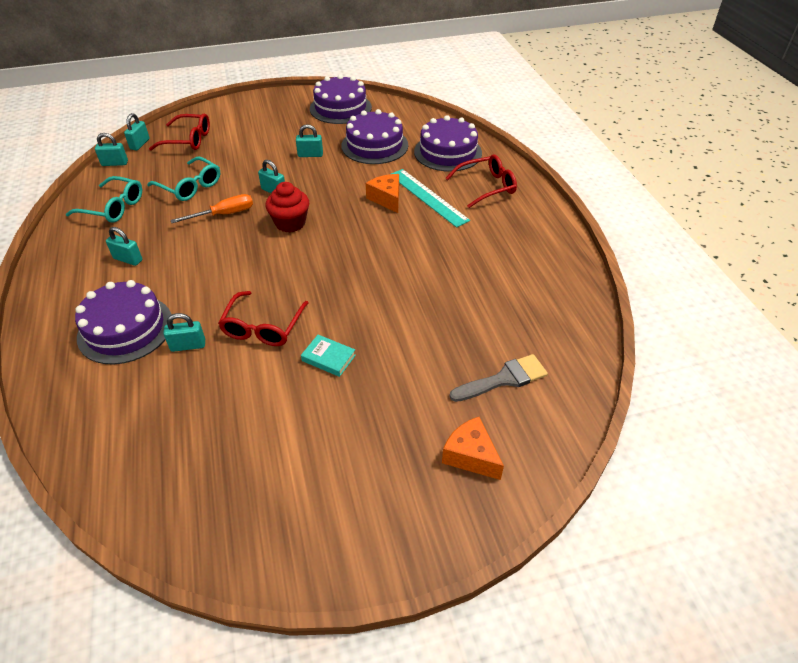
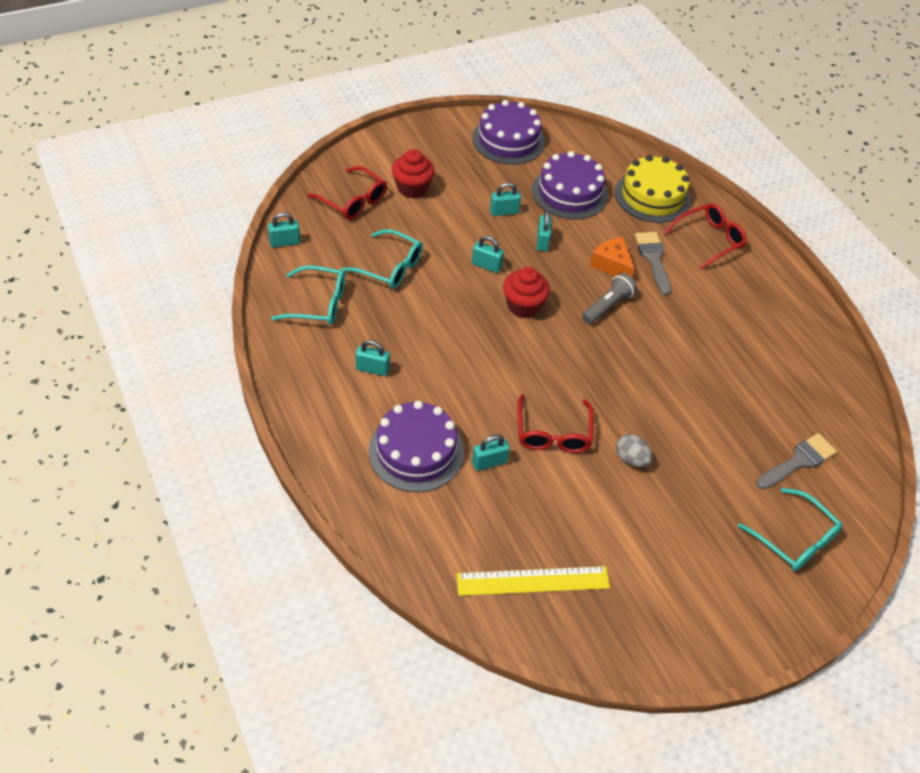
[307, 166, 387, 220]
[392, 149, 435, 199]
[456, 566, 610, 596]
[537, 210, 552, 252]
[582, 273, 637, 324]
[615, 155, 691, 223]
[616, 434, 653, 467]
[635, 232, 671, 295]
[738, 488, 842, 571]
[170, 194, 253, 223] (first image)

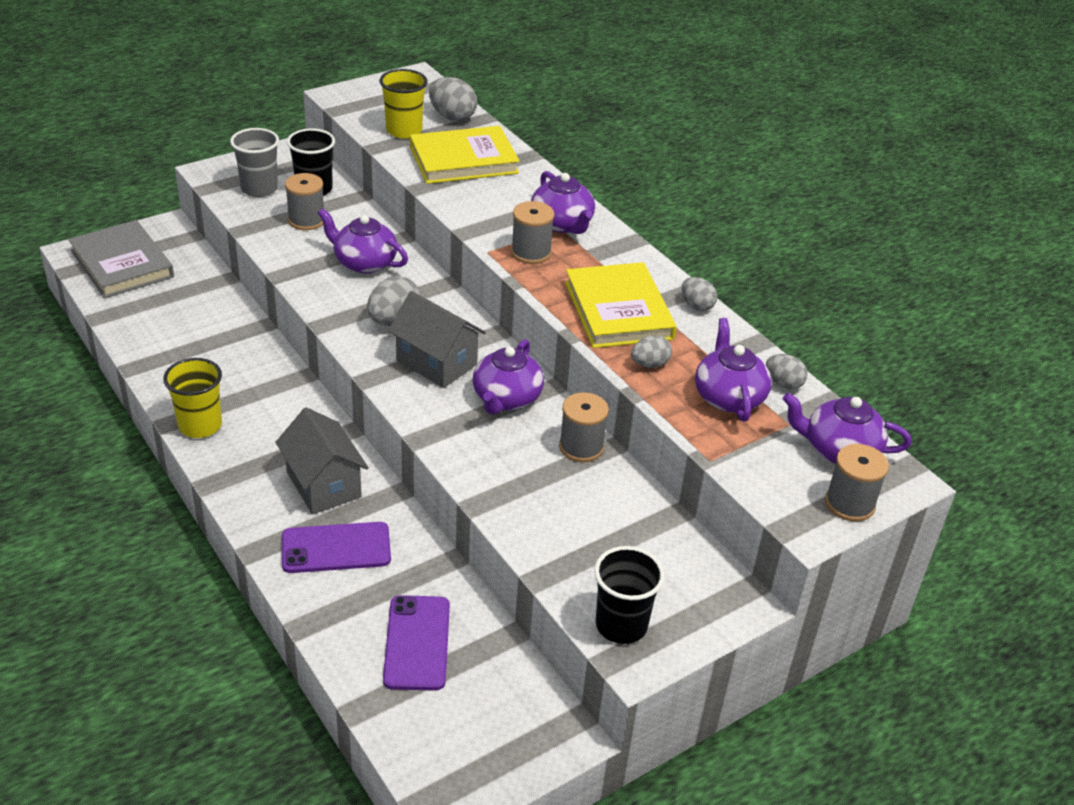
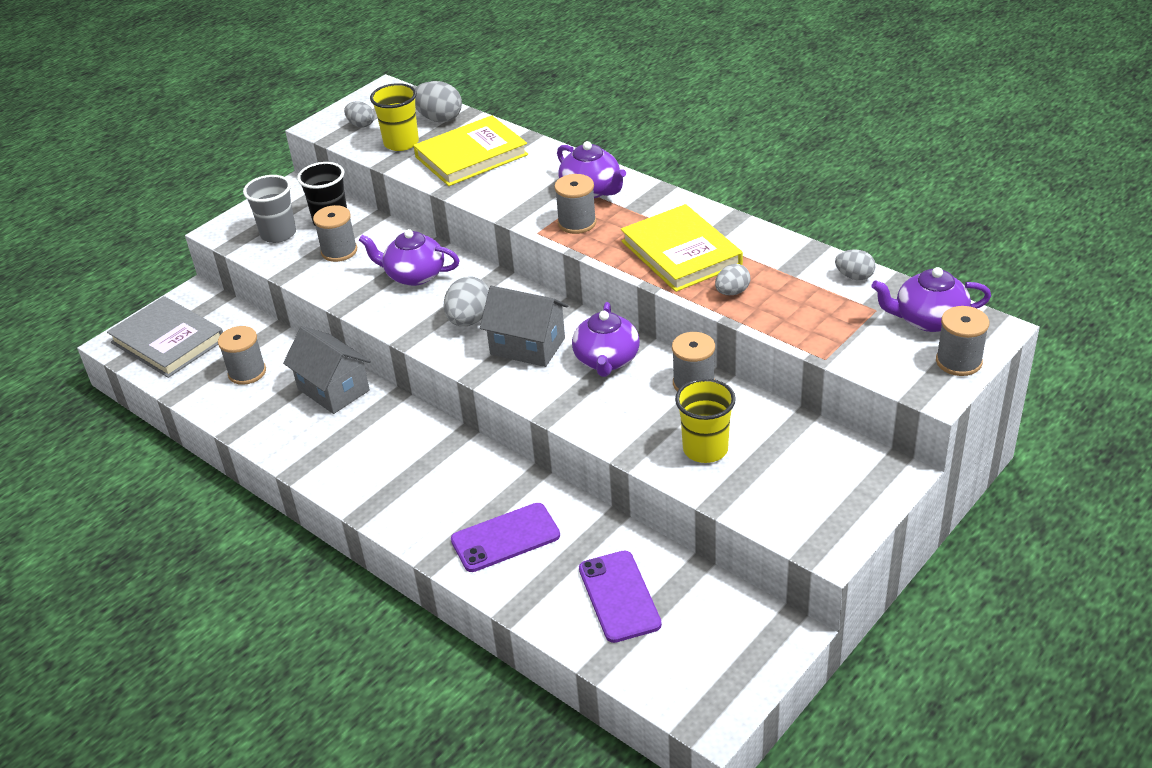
[218, 326, 266, 385]
[283, 326, 371, 414]
[344, 101, 374, 128]
[675, 378, 736, 463]
[594, 546, 665, 644] (first image)
[695, 318, 772, 421] (first image)

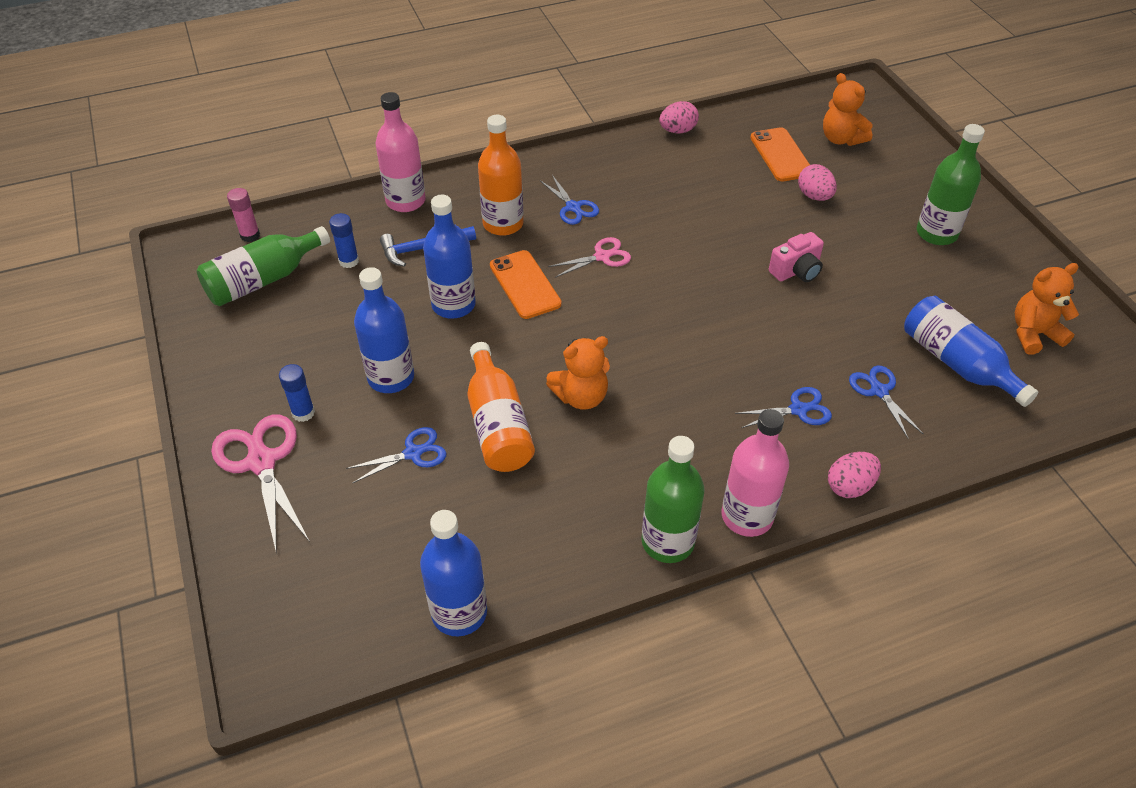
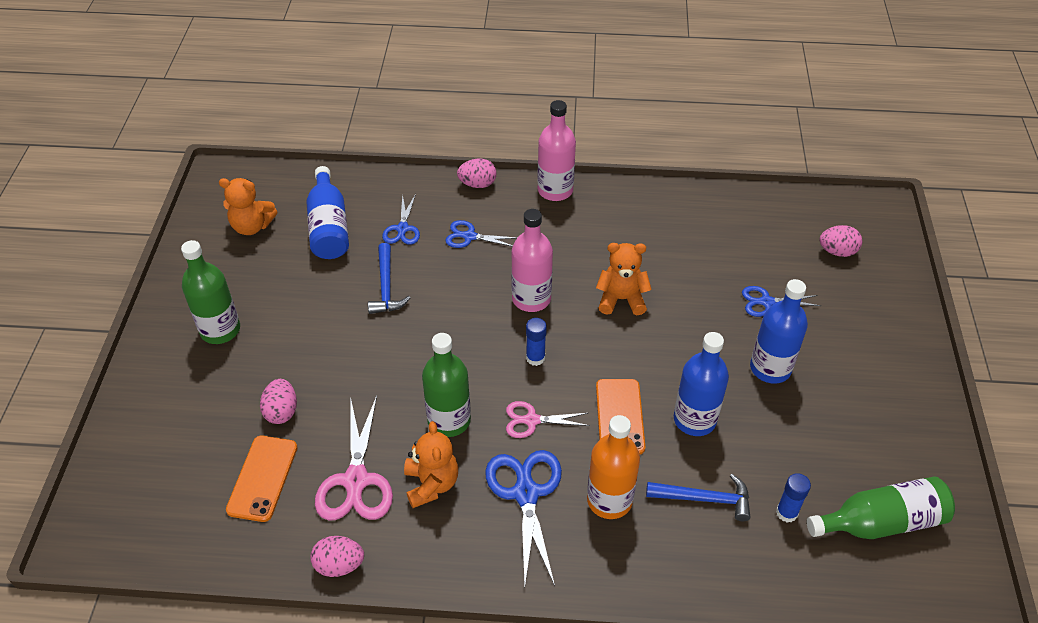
[315, 396, 393, 520]
[368, 243, 410, 314]
[404, 421, 458, 508]
[422, 333, 471, 437]
[485, 450, 562, 586]
[511, 209, 553, 312]
[526, 318, 547, 366]
[819, 225, 862, 257]
[227, 188, 260, 242] (first image)
[420, 510, 487, 636] (first image)
[467, 342, 535, 472] (first image)
[769, 232, 824, 282] (first image)

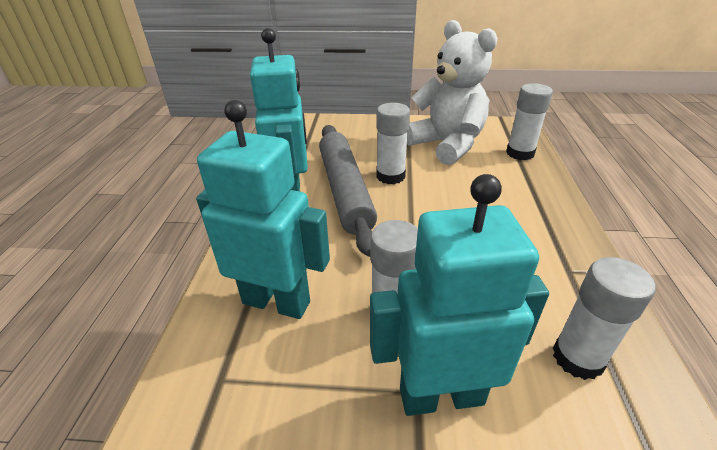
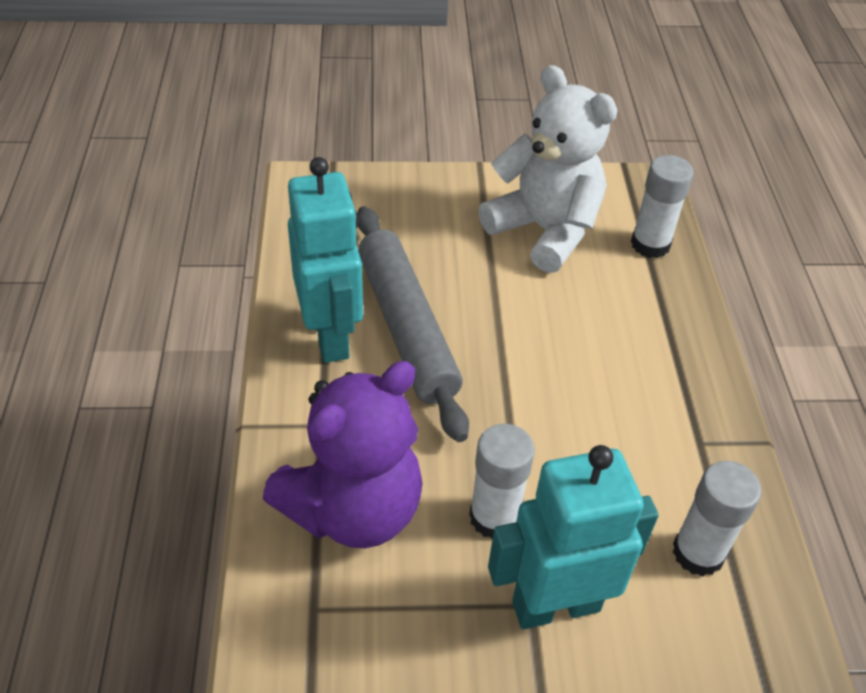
[263, 361, 423, 548]
[376, 103, 410, 184] (first image)

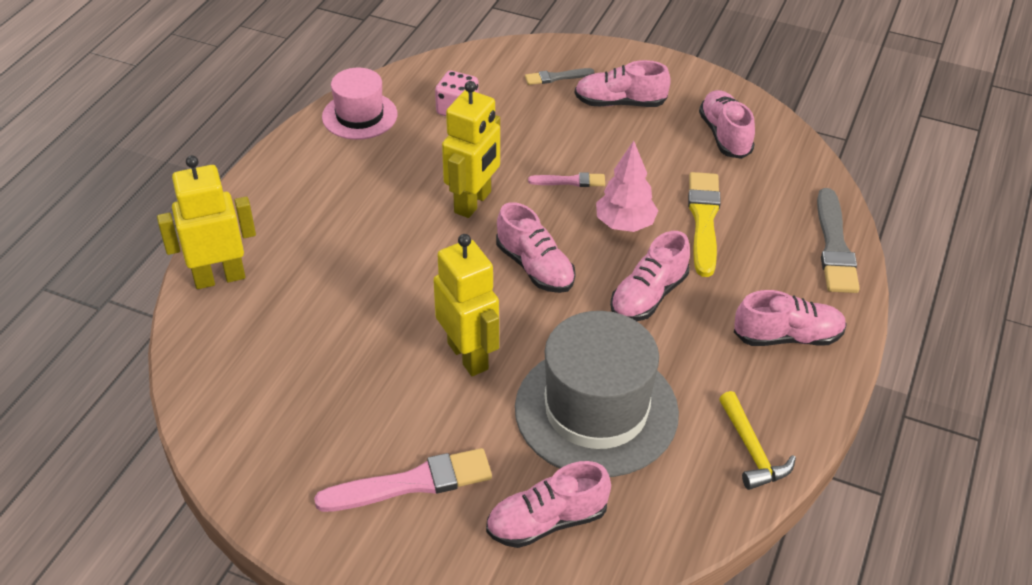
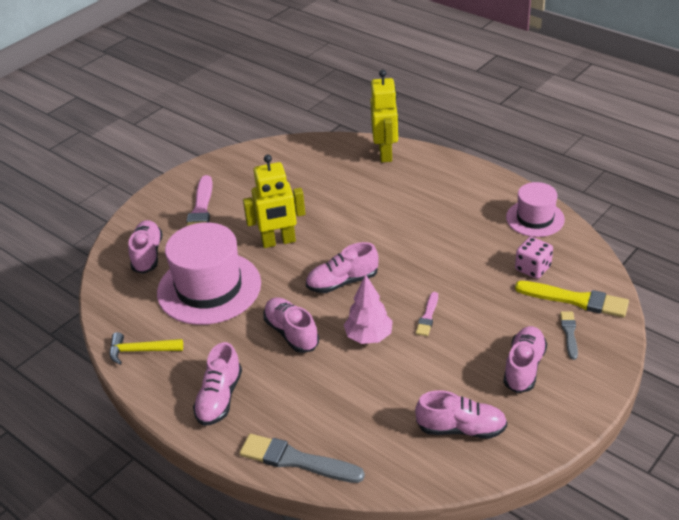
[157, 222, 261, 325]
[515, 281, 629, 317]
[442, 81, 500, 218] (first image)

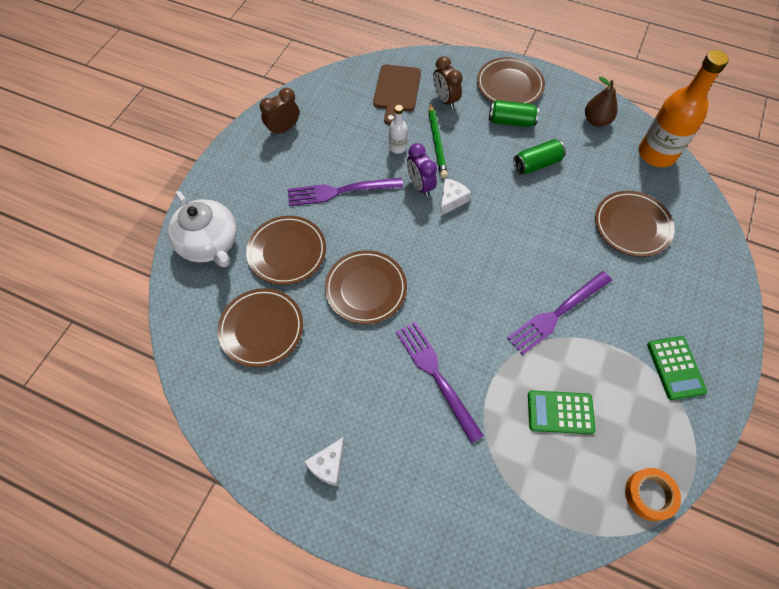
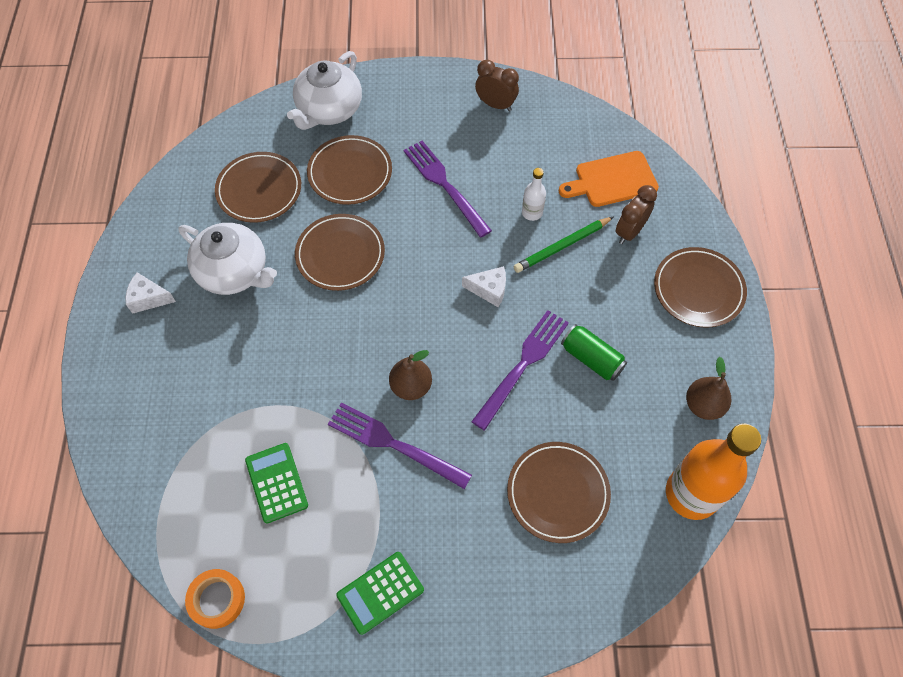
[179, 223, 277, 295]
[389, 350, 432, 400]
[471, 310, 569, 431]
[559, 151, 659, 207]
[407, 143, 437, 197] (first image)
[489, 100, 539, 127] (first image)

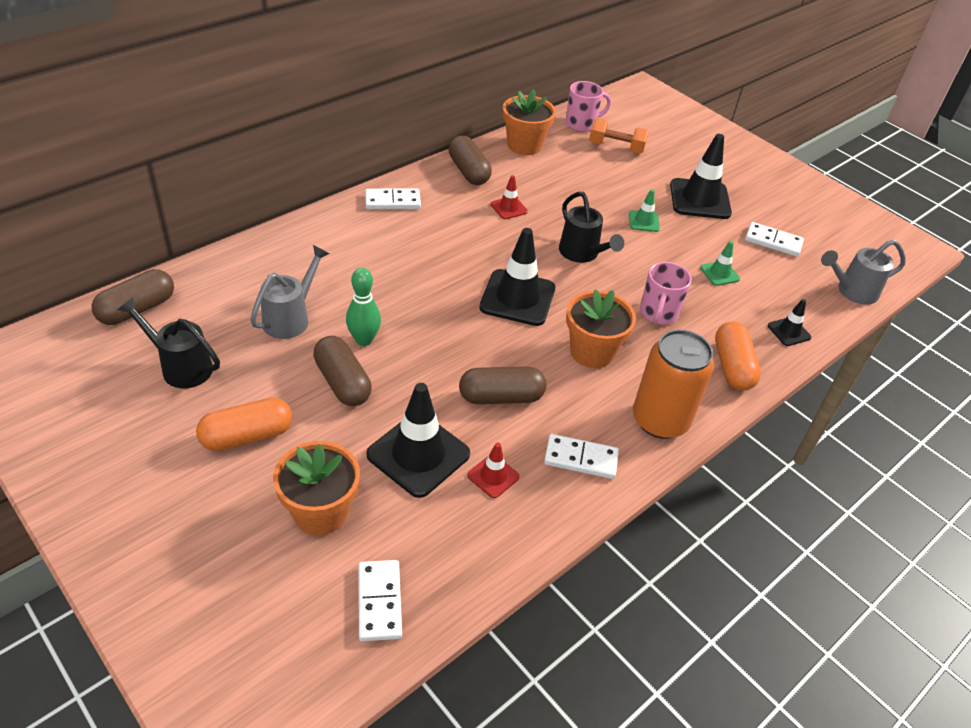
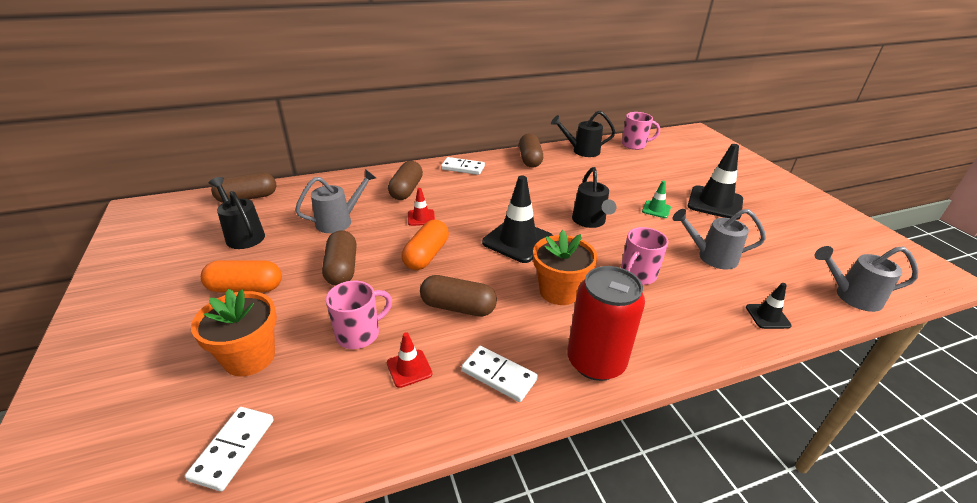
[326, 281, 392, 349]
[388, 161, 423, 200]
[402, 220, 449, 270]
[408, 188, 435, 226]
[551, 111, 616, 157]
[567, 266, 645, 381]
[672, 209, 766, 270]
[346, 268, 381, 346] (first image)
[589, 118, 649, 153] (first image)
[745, 222, 804, 257] (first image)

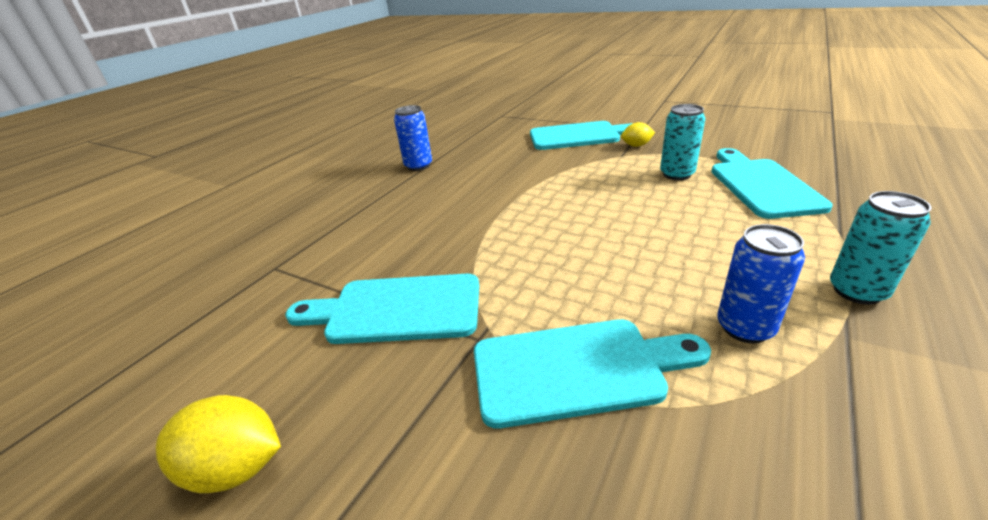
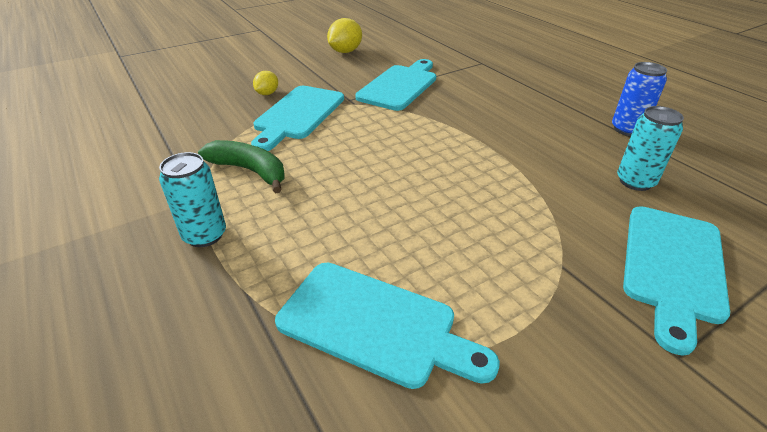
[198, 140, 285, 193]
[253, 71, 278, 95]
[617, 106, 684, 191]

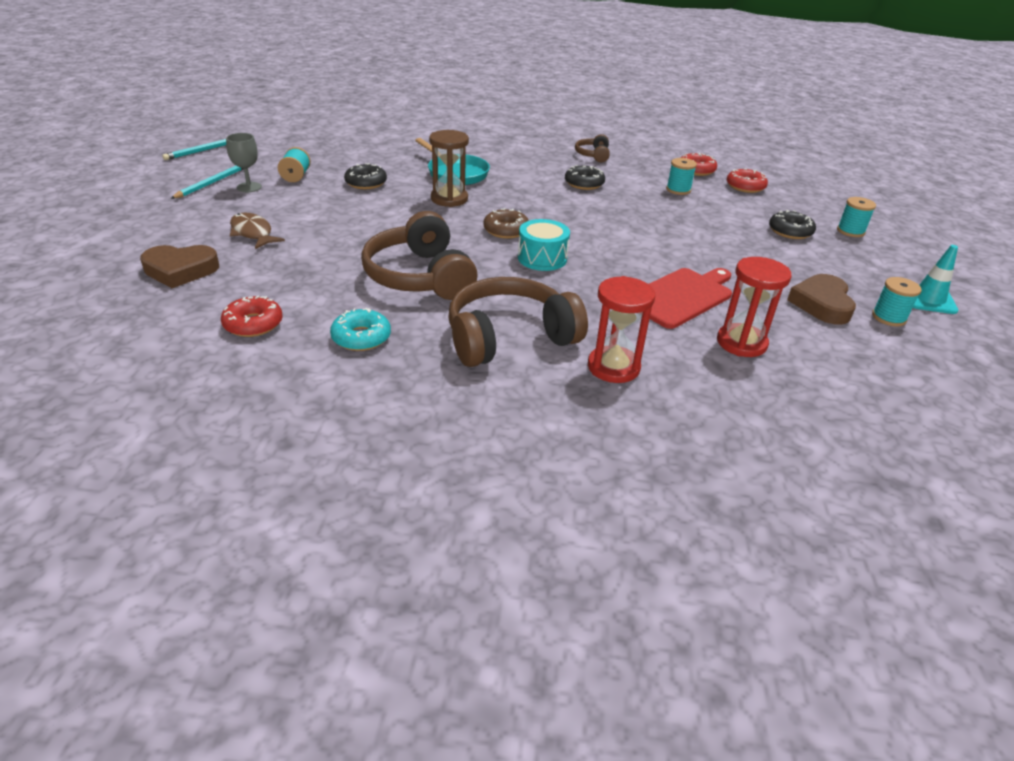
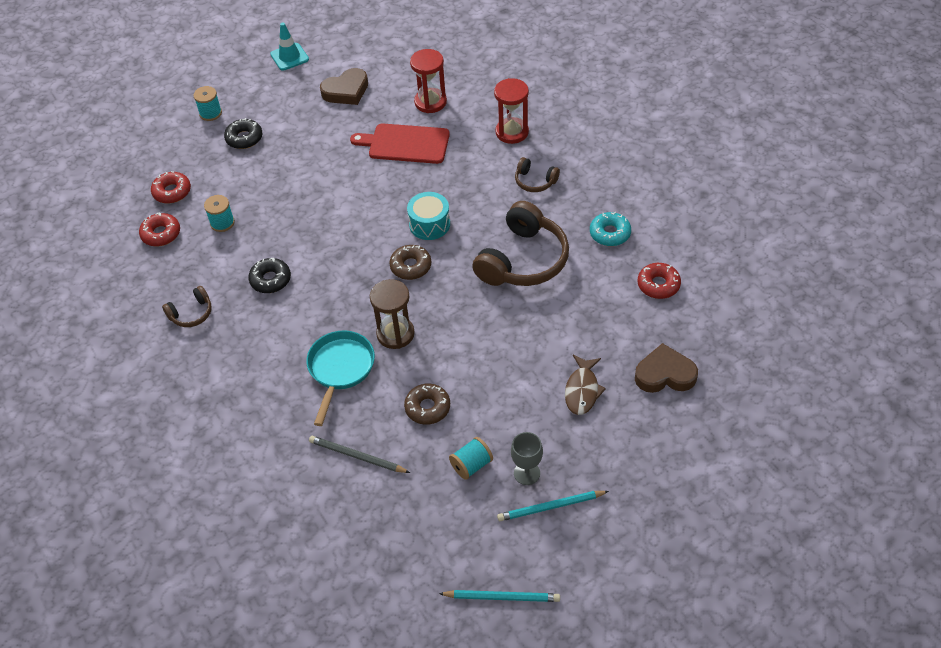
[309, 436, 410, 473]
[404, 383, 450, 425]
[515, 157, 560, 192]
[635, 343, 698, 393]
[872, 277, 922, 326] (first image)

